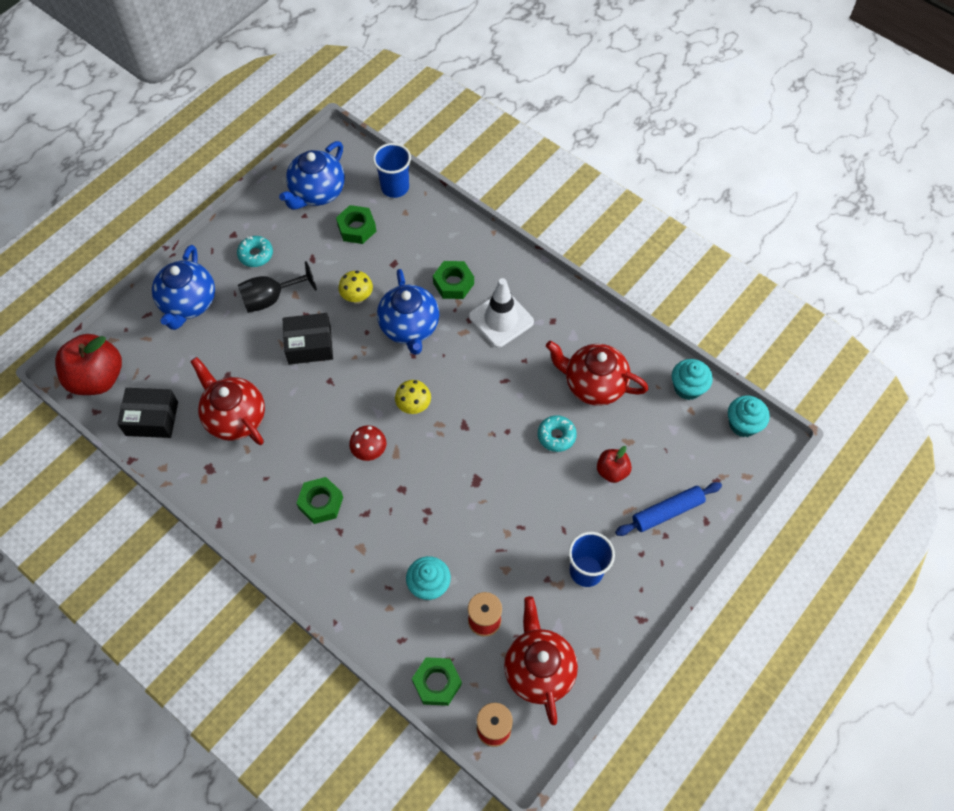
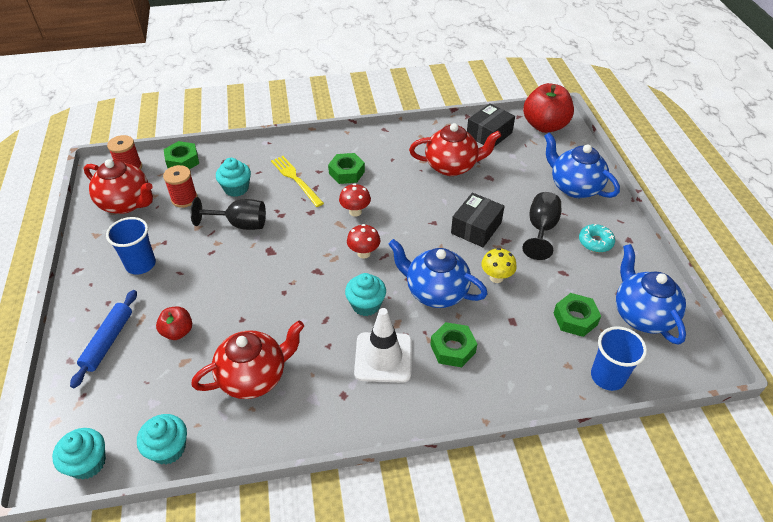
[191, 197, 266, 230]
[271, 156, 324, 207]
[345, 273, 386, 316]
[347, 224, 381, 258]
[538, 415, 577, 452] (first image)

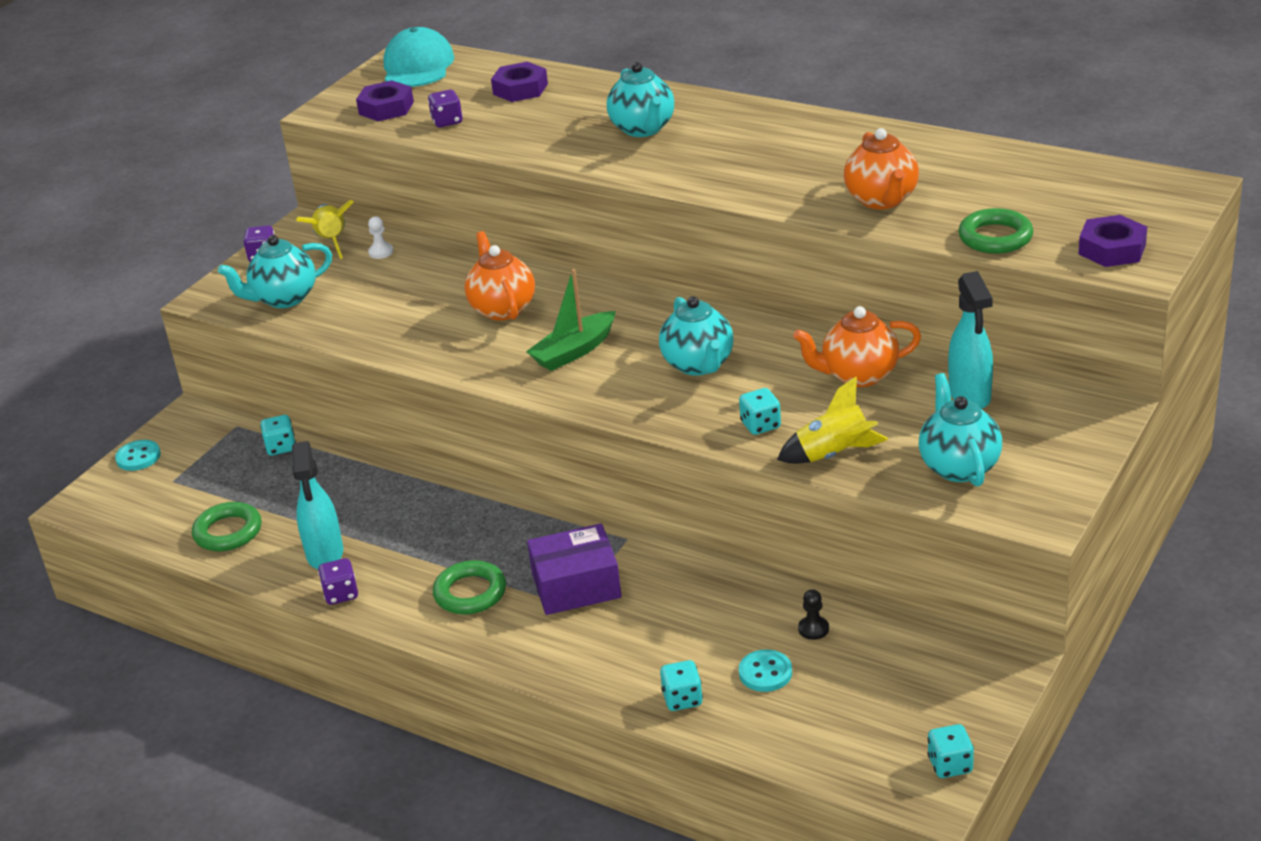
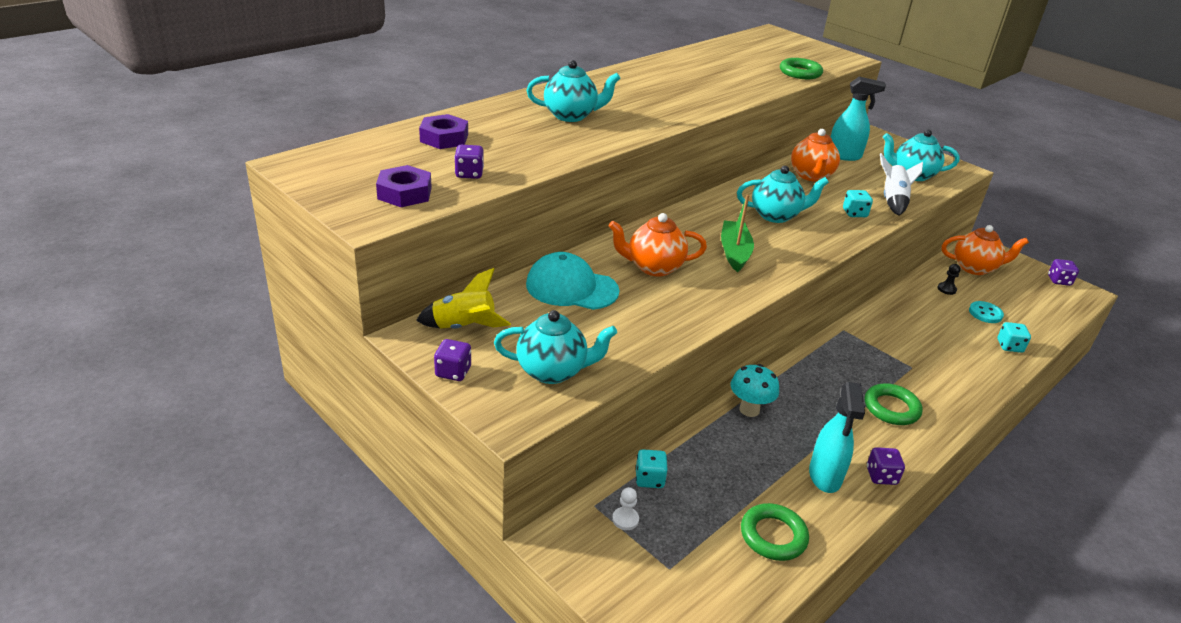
[494, 310, 617, 384]
[526, 252, 620, 310]
[612, 487, 639, 530]
[721, 195, 754, 272]
[731, 364, 779, 417]
[809, 382, 865, 493]
[880, 153, 923, 216]
[942, 225, 1029, 275]
[1048, 259, 1079, 286]
[115, 440, 161, 471] (first image)
[527, 524, 622, 615] (first image)
[1078, 215, 1147, 267] (first image)

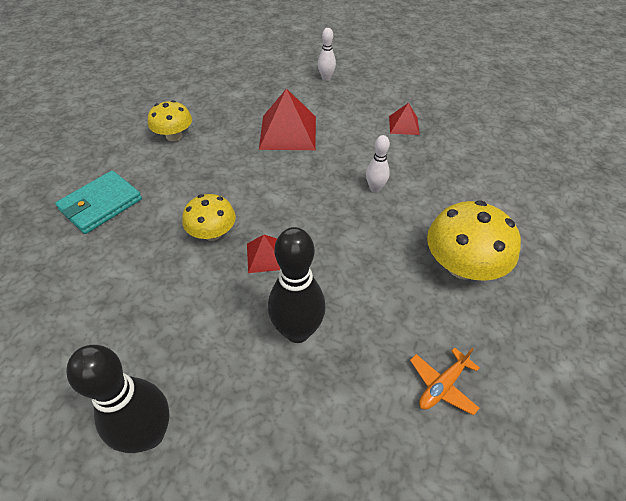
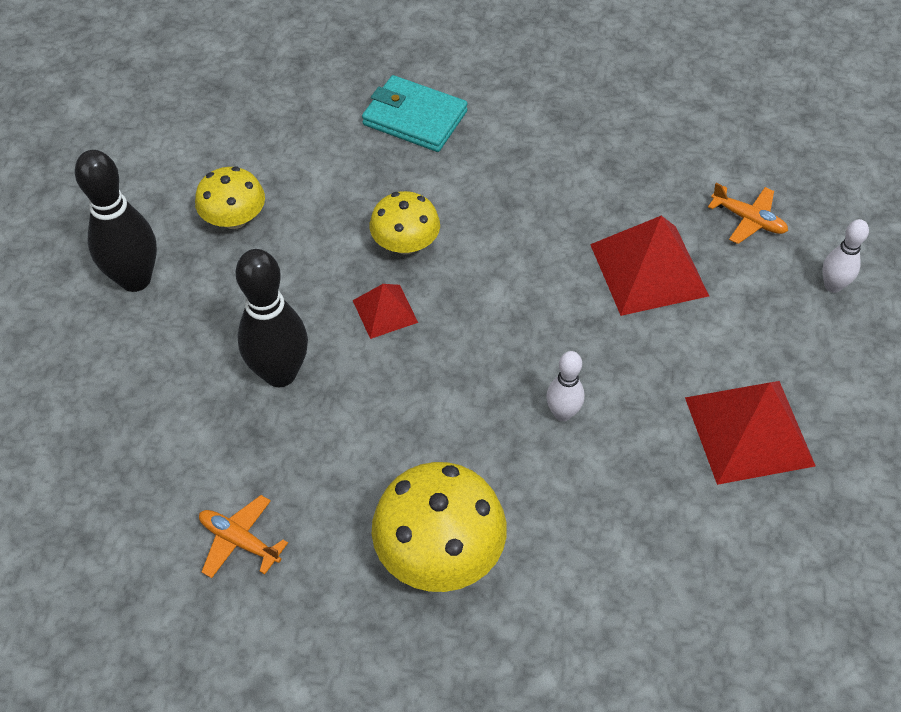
[195, 167, 265, 229]
[685, 381, 816, 485]
[708, 183, 788, 244]

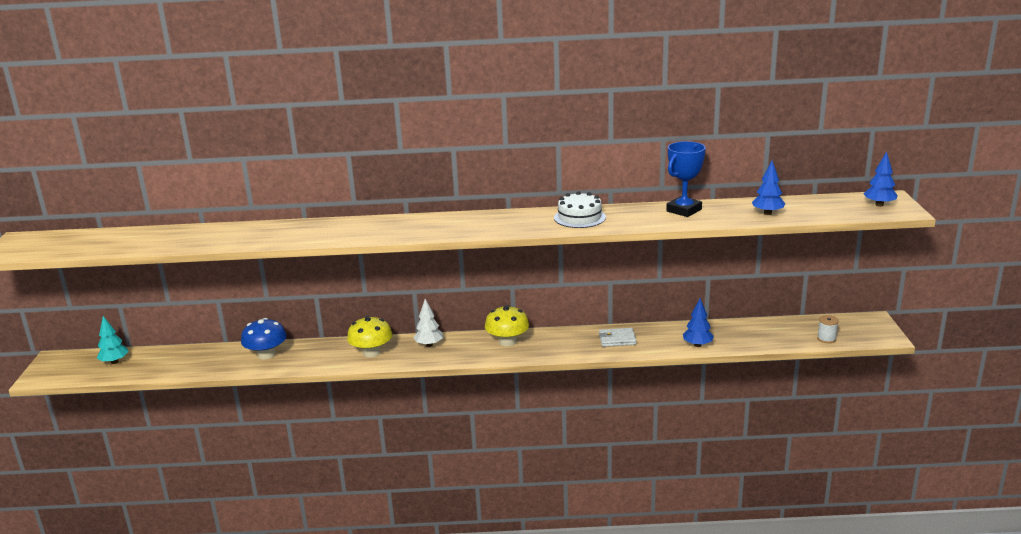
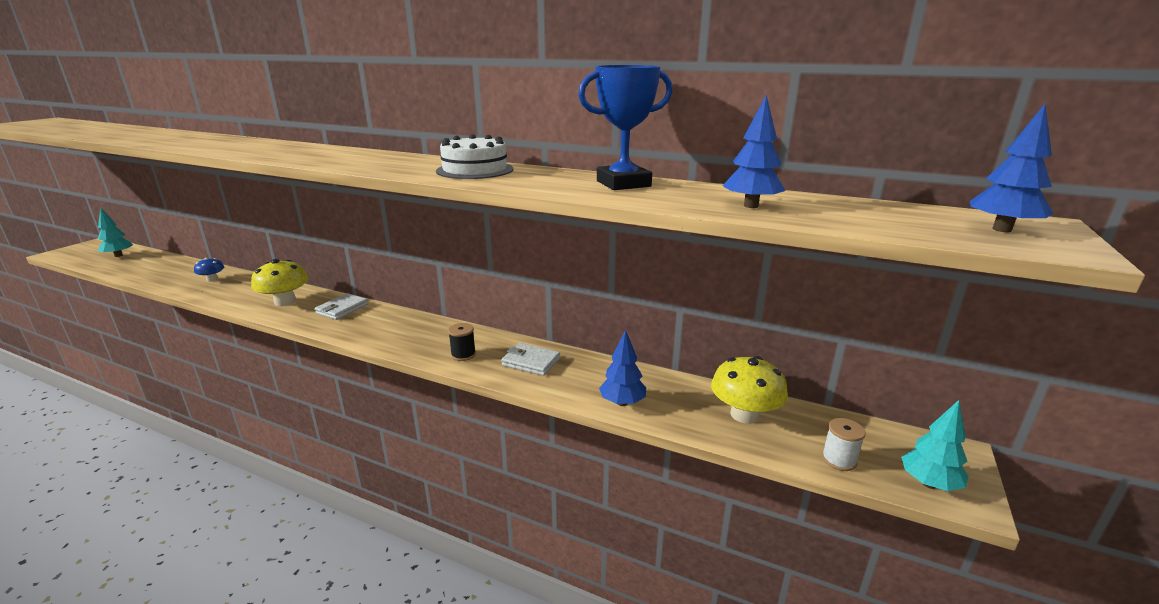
[194, 258, 224, 282]
[315, 293, 368, 320]
[448, 323, 476, 361]
[711, 356, 788, 424]
[901, 400, 968, 491]

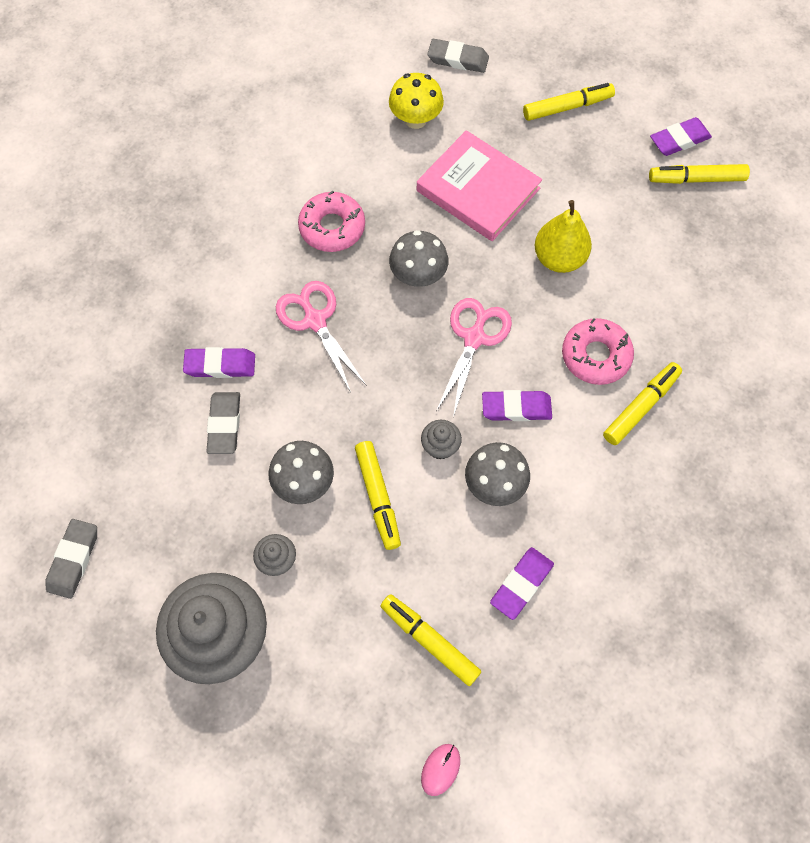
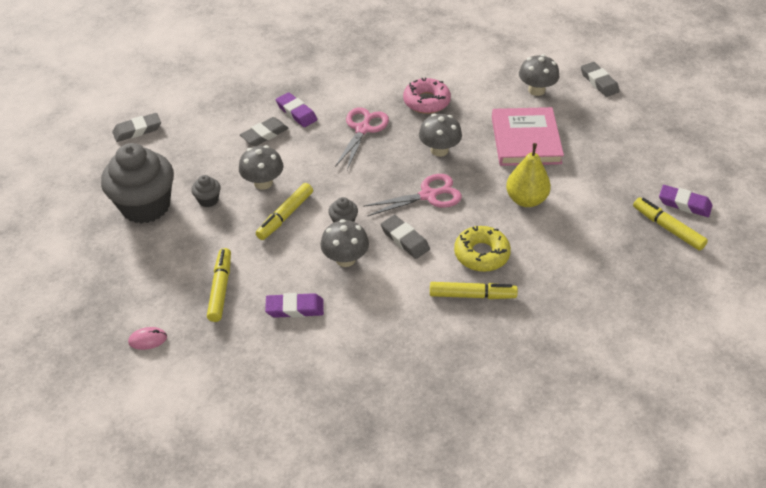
[381, 215, 430, 259]
[454, 226, 511, 272]
[519, 54, 559, 96]
[523, 83, 615, 121] (first image)

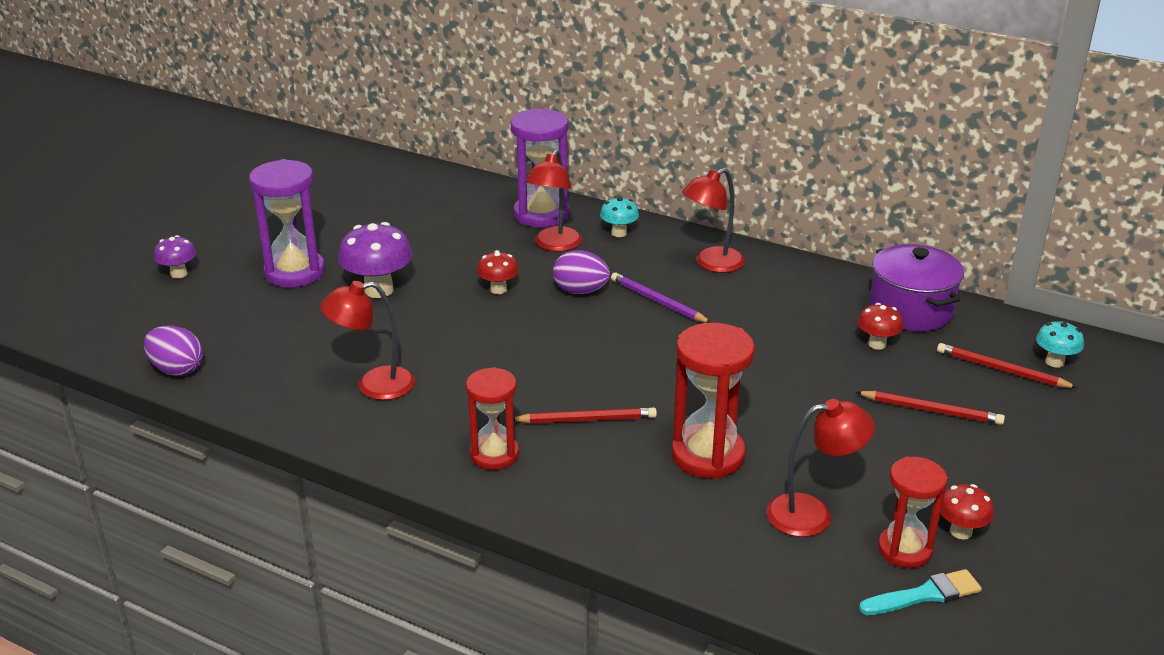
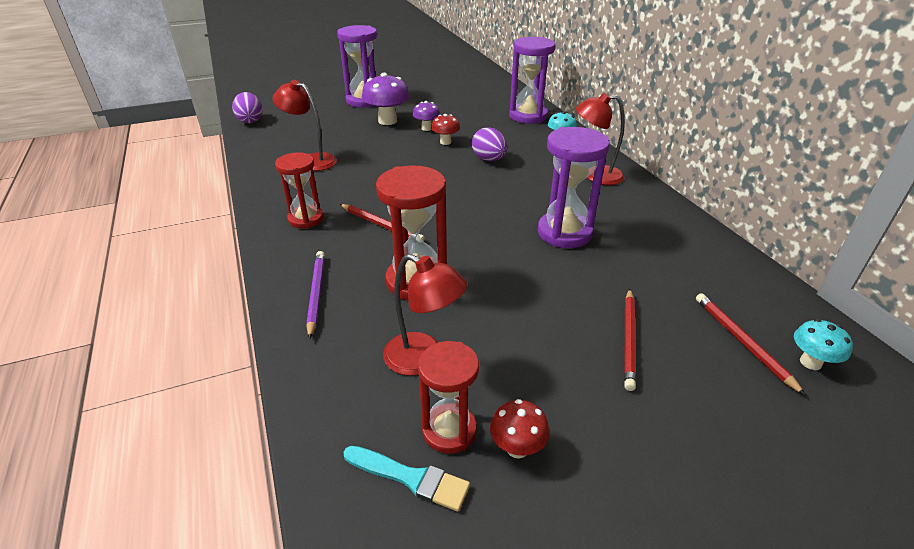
[306, 251, 325, 339]
[413, 101, 440, 131]
[538, 127, 610, 248]
[624, 289, 636, 391]
[525, 149, 582, 252] (first image)
[858, 303, 903, 350] (first image)
[869, 244, 964, 332] (first image)

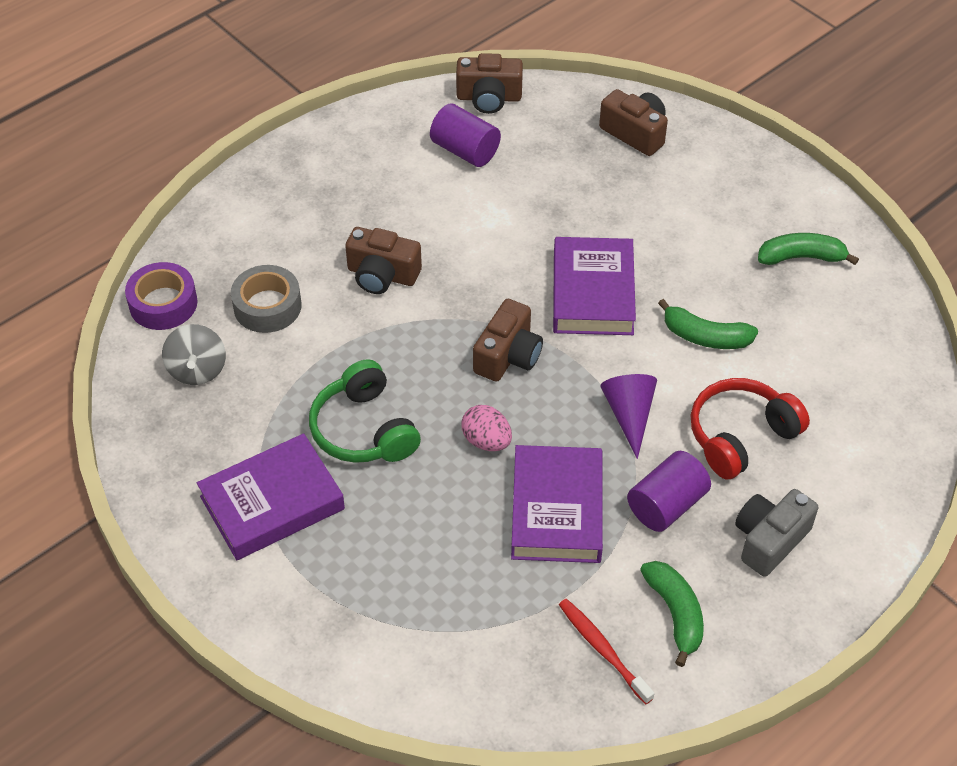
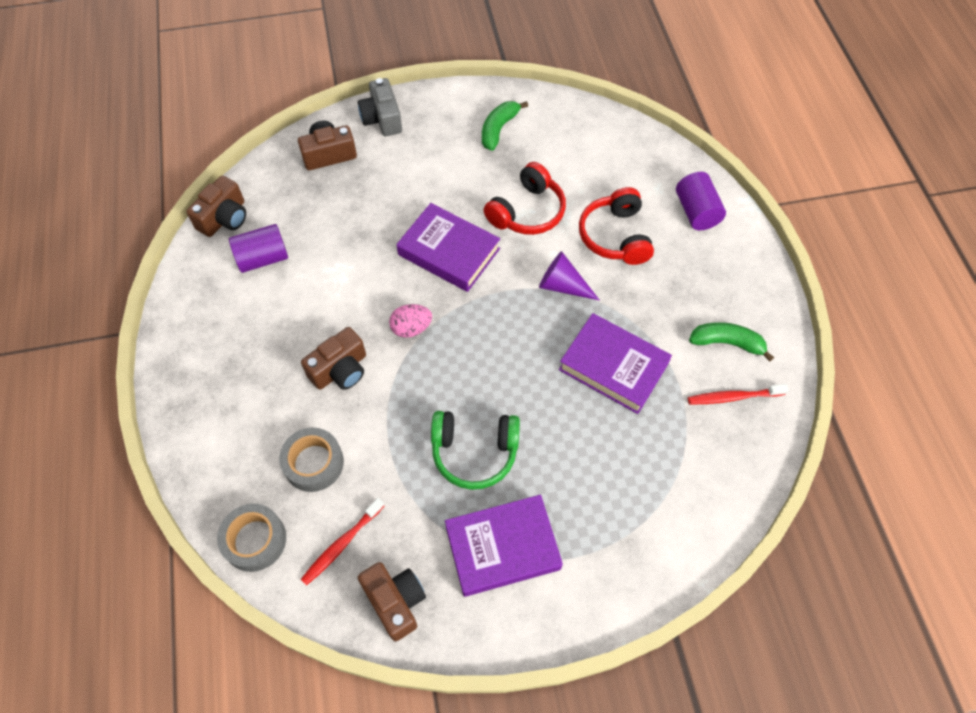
[217, 504, 286, 572]
[300, 498, 384, 586]
[358, 78, 402, 136]
[358, 562, 426, 641]
[389, 304, 432, 338]
[445, 495, 563, 597]
[483, 162, 566, 235]
[676, 172, 726, 230]

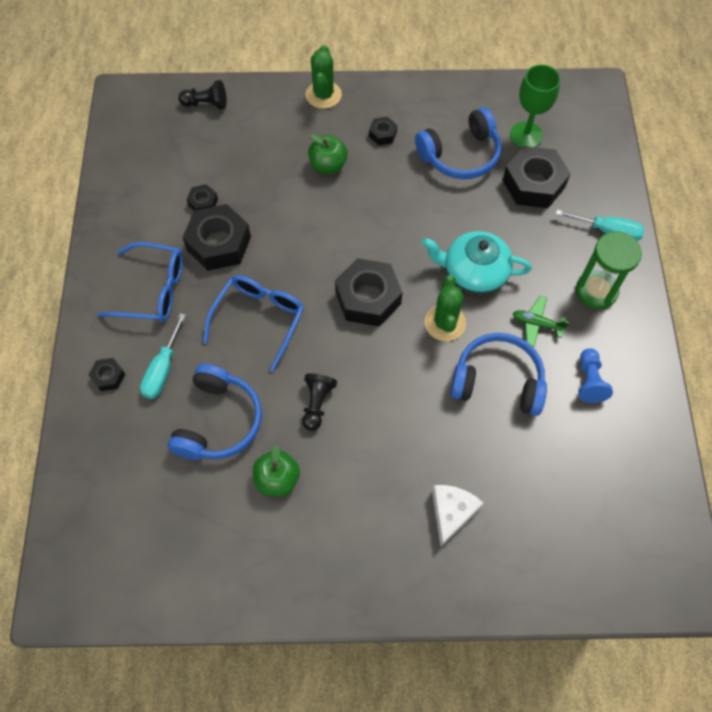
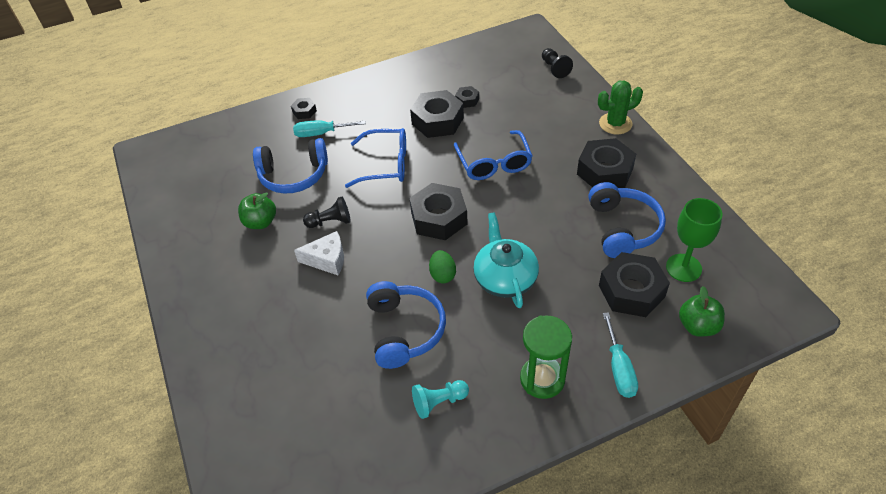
[294, 231, 344, 275]
[412, 380, 469, 419]
[429, 250, 456, 284]
[454, 130, 532, 180]
[577, 138, 636, 188]
[589, 182, 666, 258]
[679, 286, 725, 337]
[513, 296, 569, 347] (first image)

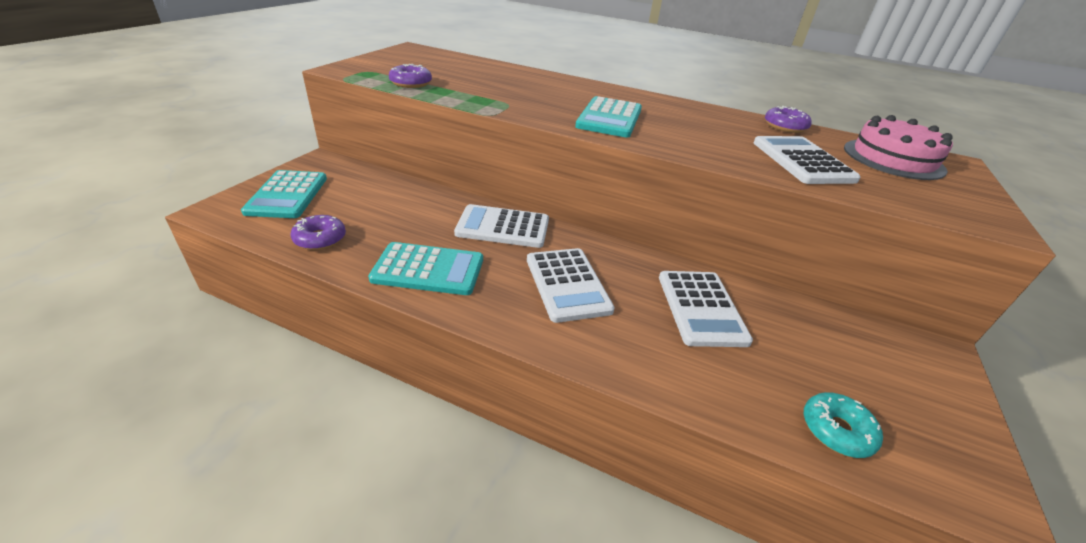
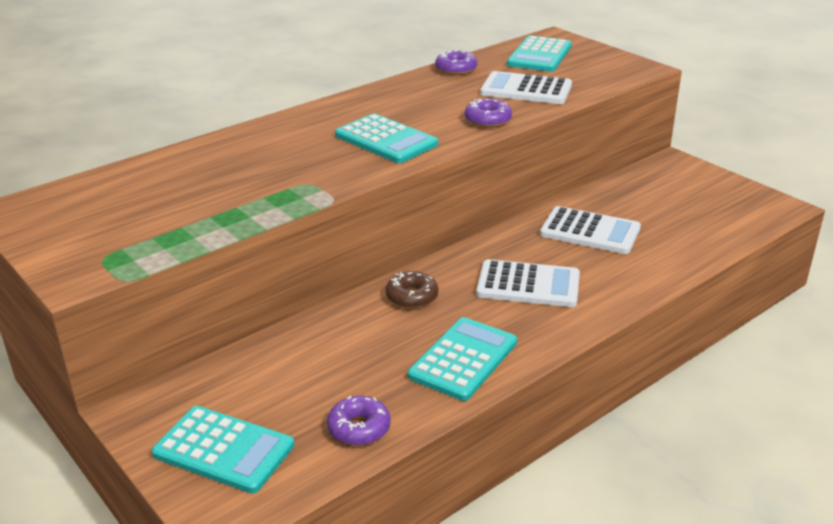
[386, 271, 438, 309]
[465, 98, 512, 128]
[507, 36, 572, 72]
[804, 392, 883, 458] (first image)

